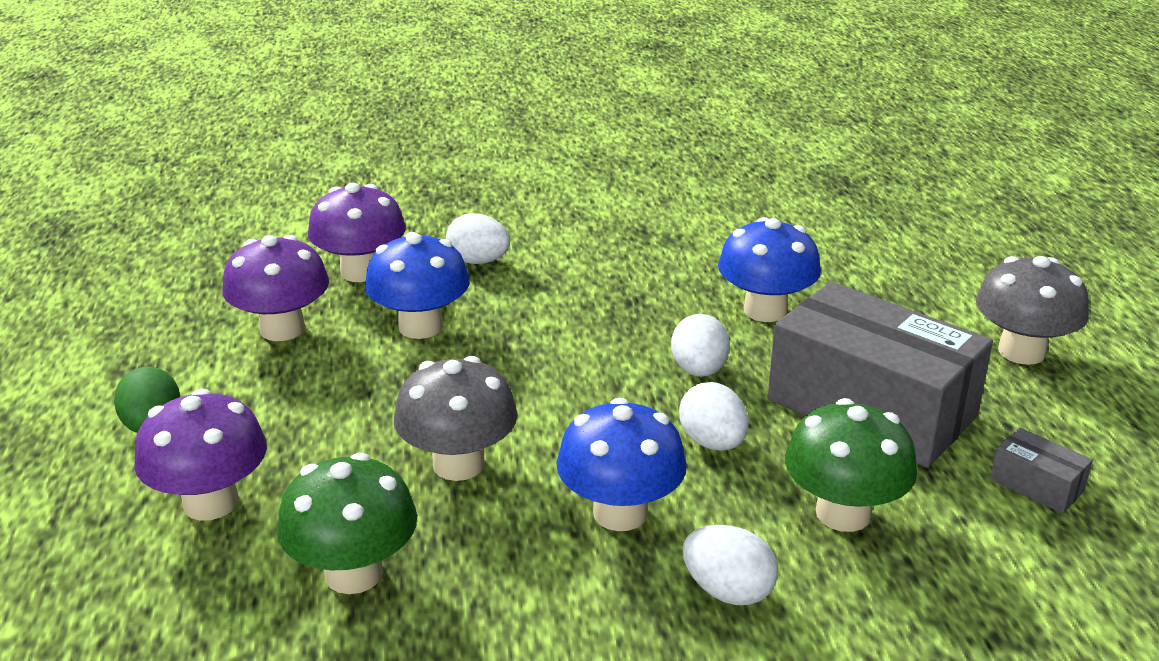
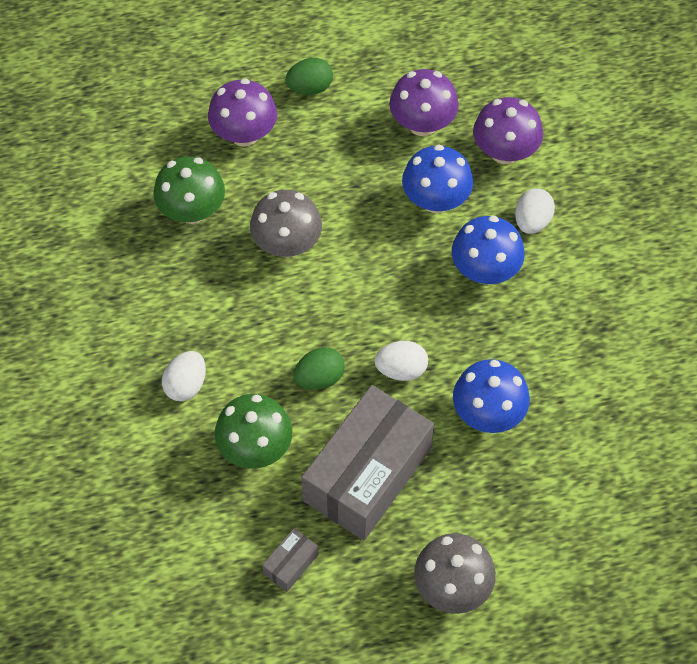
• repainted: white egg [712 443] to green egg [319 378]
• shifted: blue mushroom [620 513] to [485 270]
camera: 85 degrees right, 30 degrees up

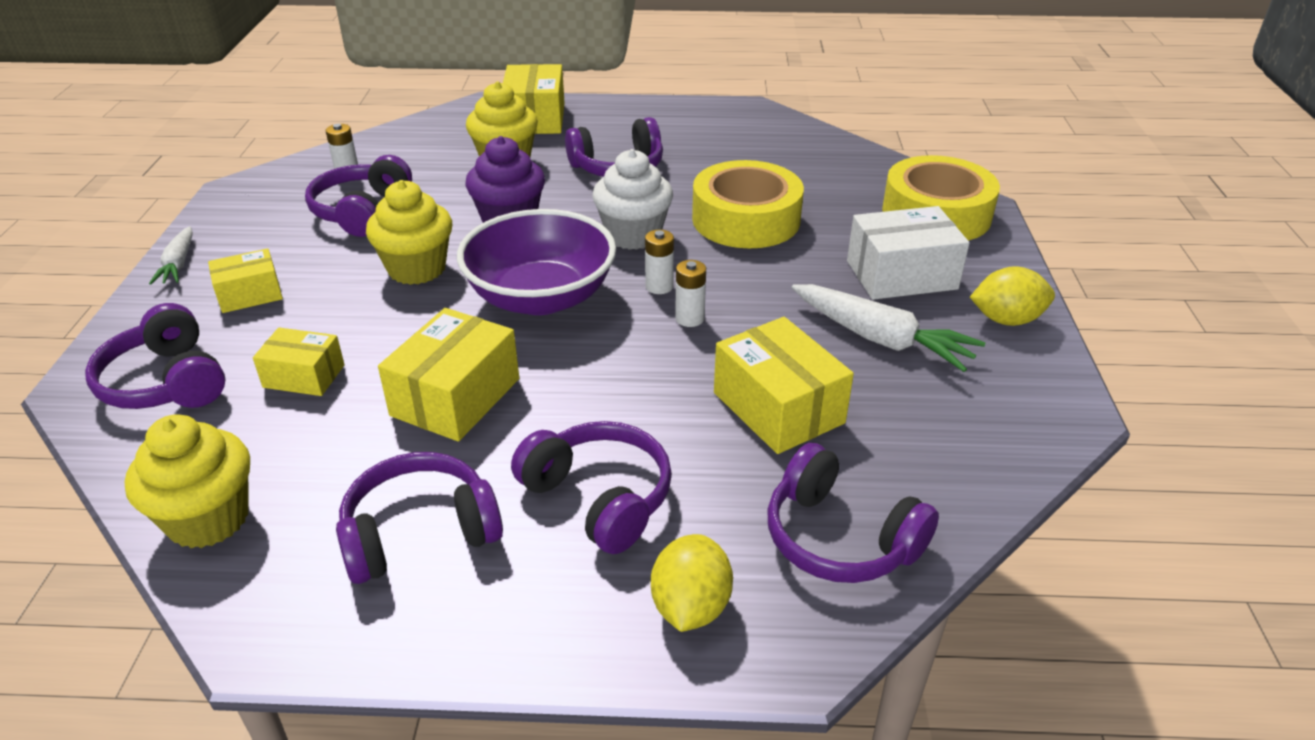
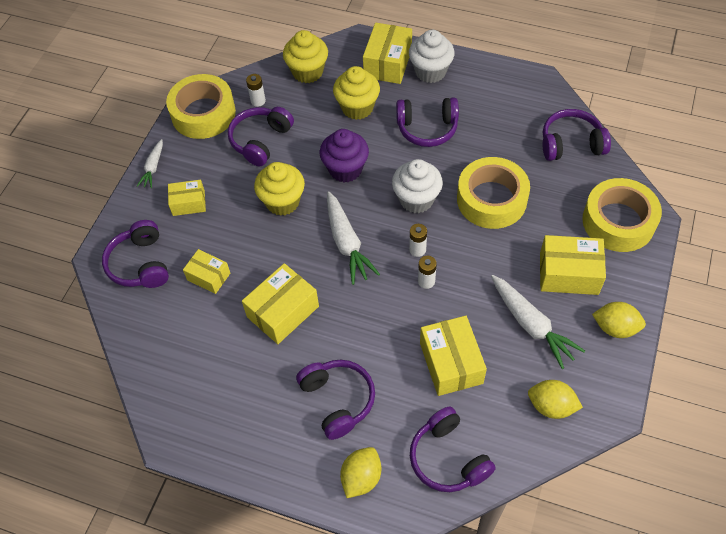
• repainted: white box [901 275] to yellow box [568 273]
• swapped: purple bowl [541 297] to white carrot [347 243]
• shifted: yellow cupcake [208 519] to [307 72]
• shifted: purple headphones [420 533] to [571 144]
• new: white cupcake [430 71]
• new: yellow tape [203 113]
• new: yellow lemon [551 406]
camera: 20 degrees right, 20 degrees up

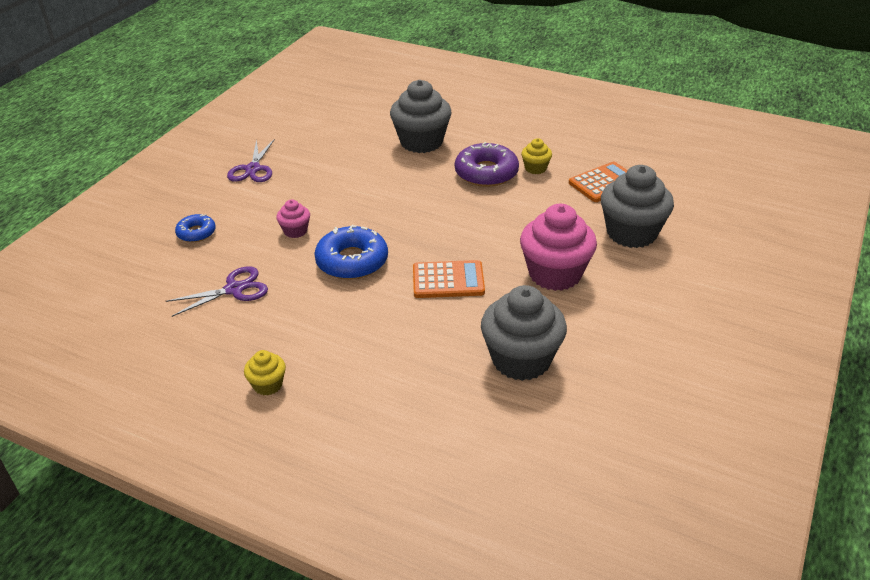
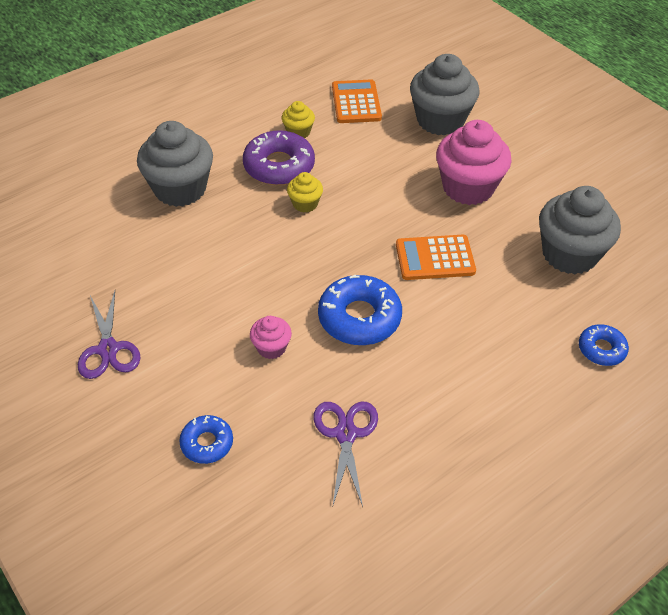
• rotated: purple scissors [253 169] = [108 349] 45 degrees clockwise
• rotated: orange calculator [448 280] = [435 258] 120 degrees counterclockwise
• shifted: yellow cupcake [268 385] to [305 204]
• new: blue donut [601 349]
camera: 65 degrees left, 10 degrees up

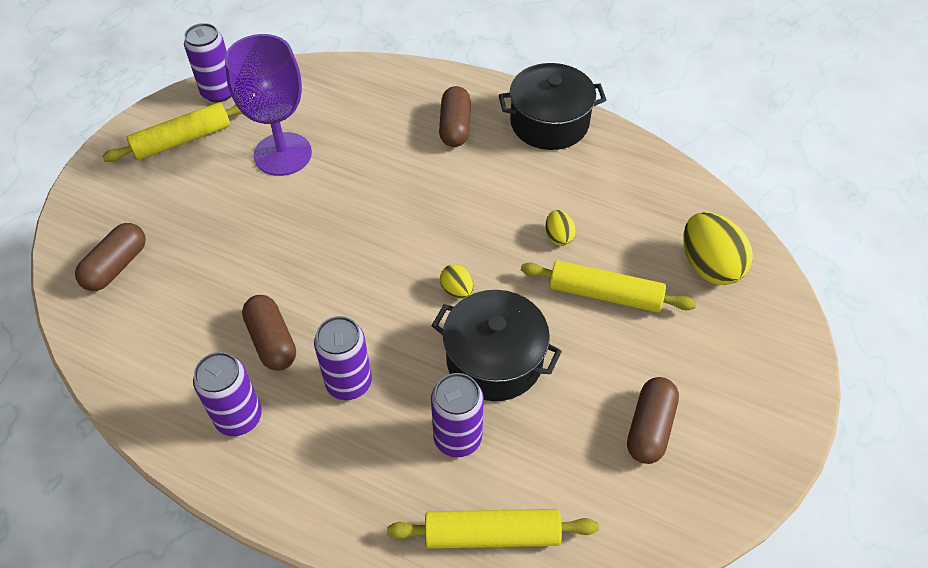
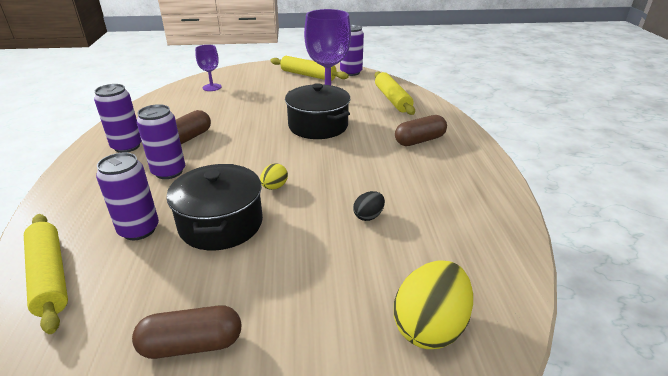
• shifted: black pot [549 123] to [318 126]
• repainted: yellow egg [558 237] to black egg [368 216]
• swapped: brown capsule [116 266] to purple goblet [212 87]
• shifted: yellow rolling pin [604 294] to [392 99]
camera: 60 degrees right, 20 degrees down

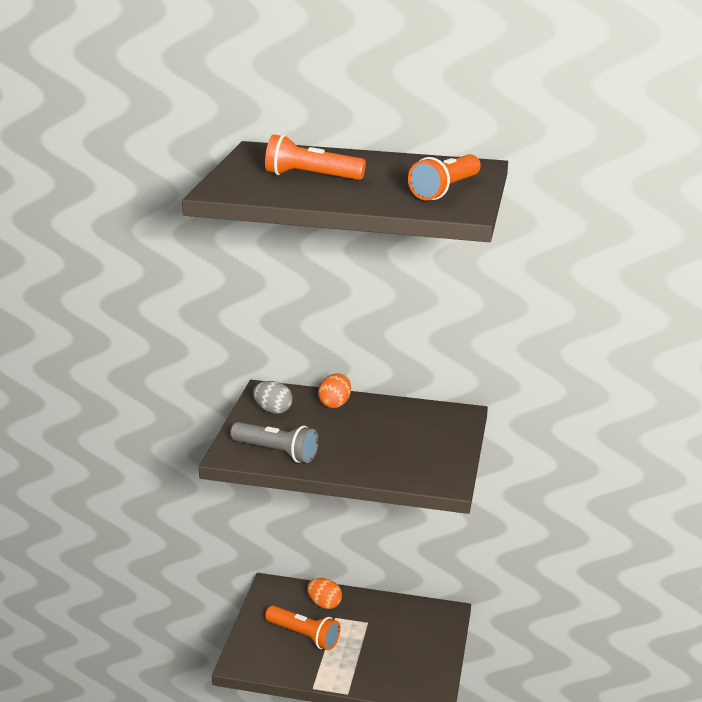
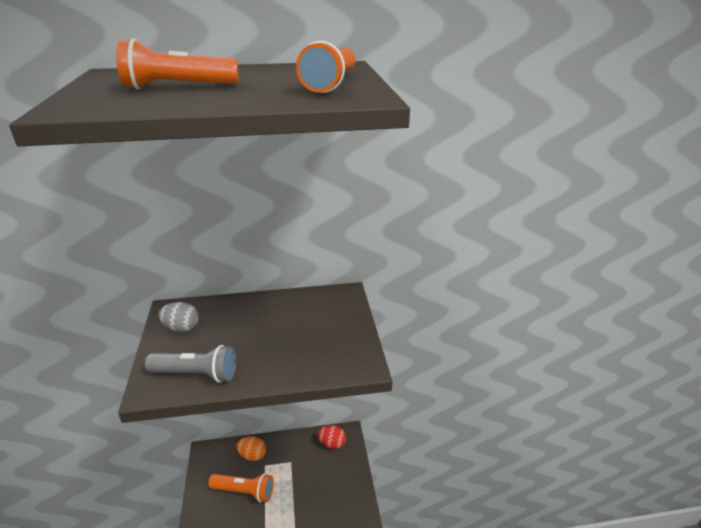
• gone: orange egg [335 404]
• new: red egg [332 443]
camera: 20 degrees left, 5 degrees up

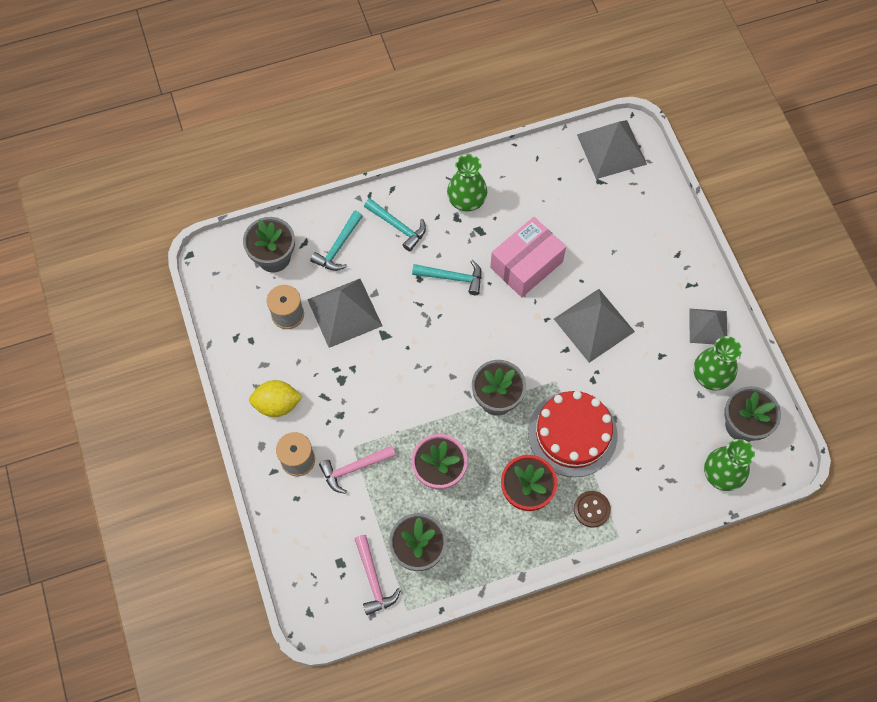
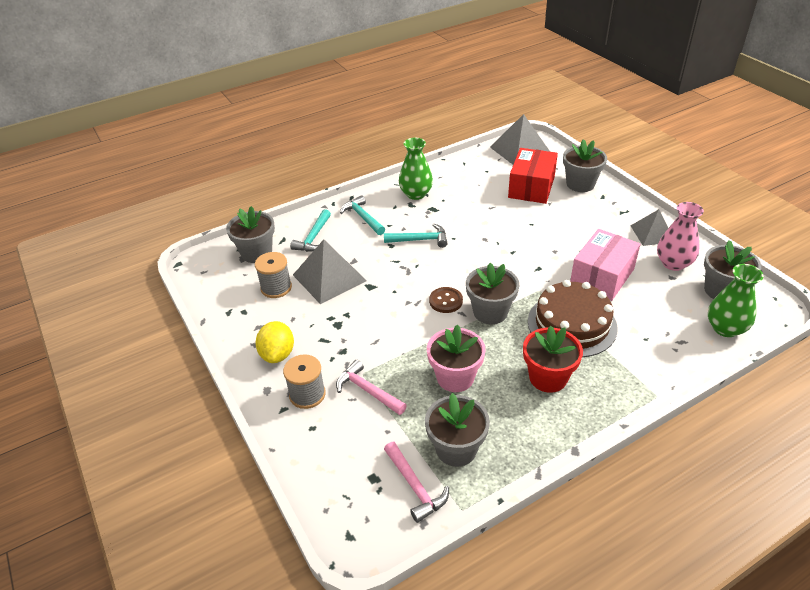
• rotated: turquoise hammer [398 226] = [362 217] 150 degrees counterclockwise
• shifted: pink box [526 264] to [602 276]
• gone: grey pyramid [594 325]
• repainted: green vase [710 376] to pink vase [673 263]
• rotated: yellow lemon [277 404] = [277 354] 75 degrees counterclockwise
• repainted: red cake [572 433] to brown cake [572 324]
• rotated: pink hammer [354 468] = [367 391] 75 degrees clockwise
• shifted: brown button [591 509] to [446 301]
• new: grey flower pot [580 184]
• new: red box [531 187]
camera: 10 degrees left, 25 degrees down

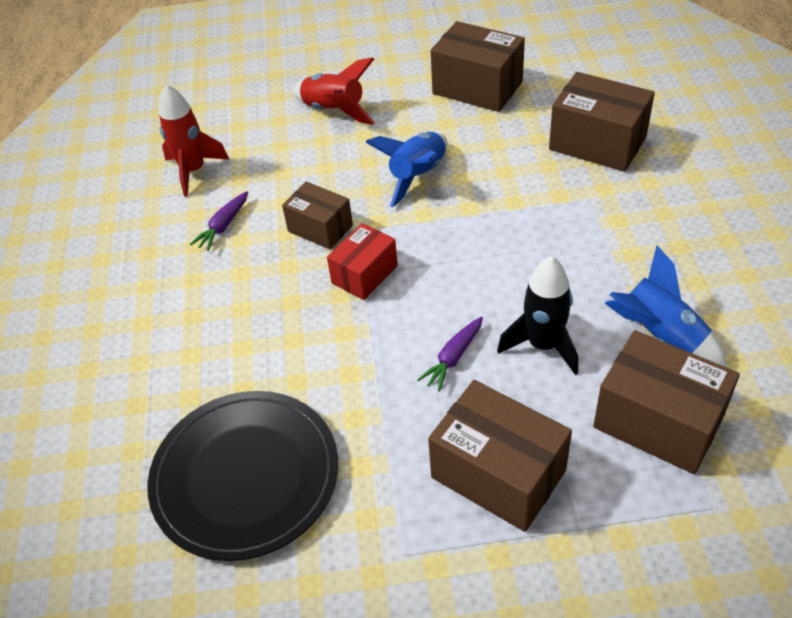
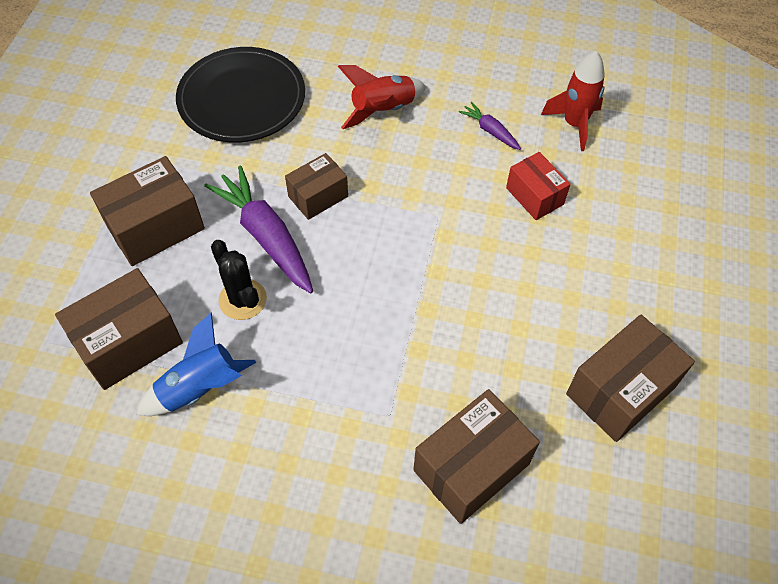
• shifted: red rocket [334 111] to [383 110]
• gone: blue rocket [418 176]
• shifted: brown box [320 228] to [318 196]
• shifted: red box [365 274] to [534 196]
• swapped: black rocket [543 345] to black cactus [242 299]
• scaled: purple carrot [453 357] = [266 237] x2.04
camera: 105 degrees right, 10 degrees up

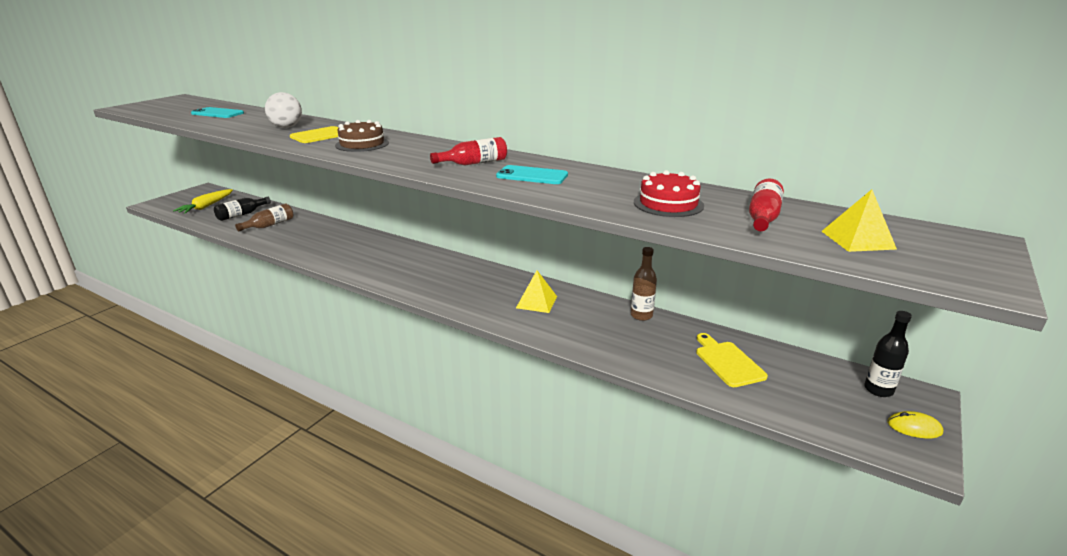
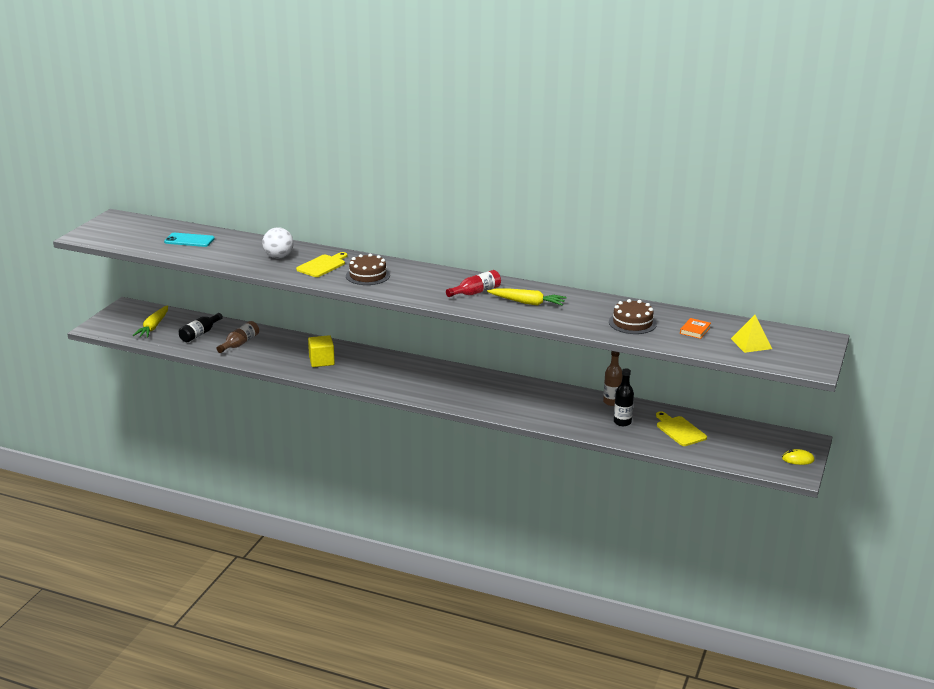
• swapped: turquoise phone [532 176] to yellow carrot [527 303]
• repainted: red cake [668 204] to brown cake [632 323]
• swapped: red bottle [763 218] to orange book [695 330]
• gone: yellow pyramid [536 302]
• shifted: black bottle [878 390] to [622 422]
• new: yellow cube [321 361]
camera: 10 degrees left, 0 degrees up

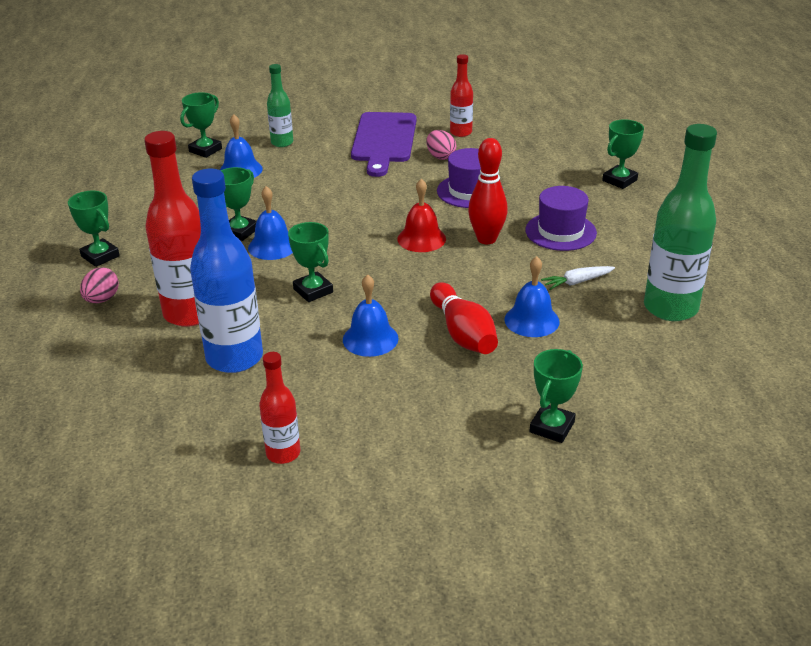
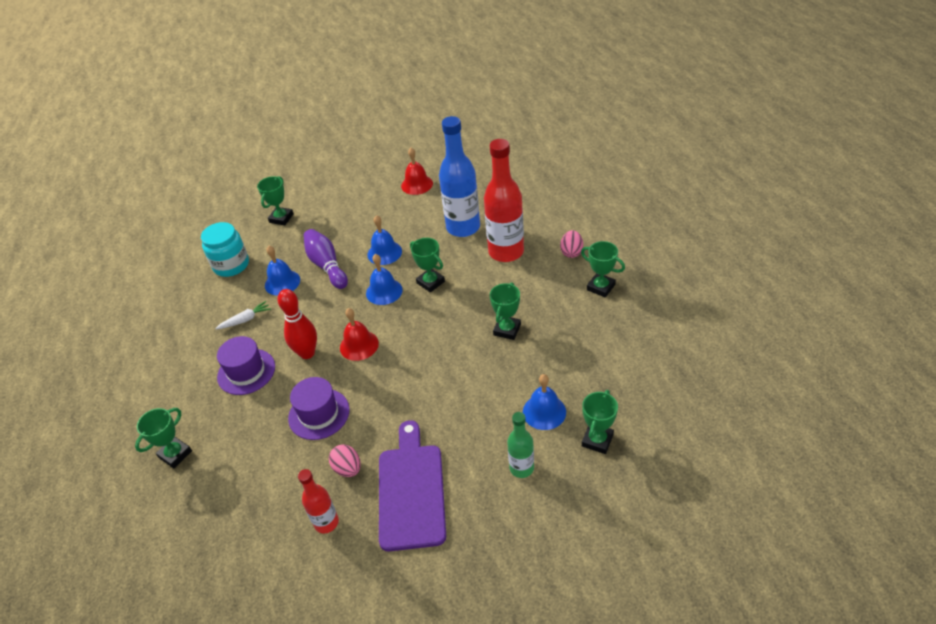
• gone: green bottle [670 308]
• shifted: blue bell [272 246] to [384 291]
• repainted: red bowling pin [463 333] to purple bowling pin [327 266]
• swapped: red bottle [283 453] to red bell [417 184]
• new: turquoise jar [231 265]
camera: 175 degrees right, 10 degrees up

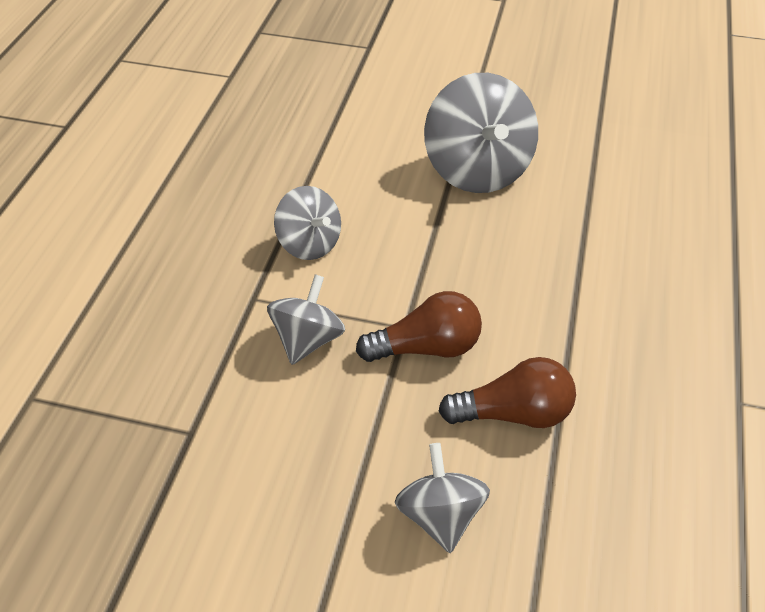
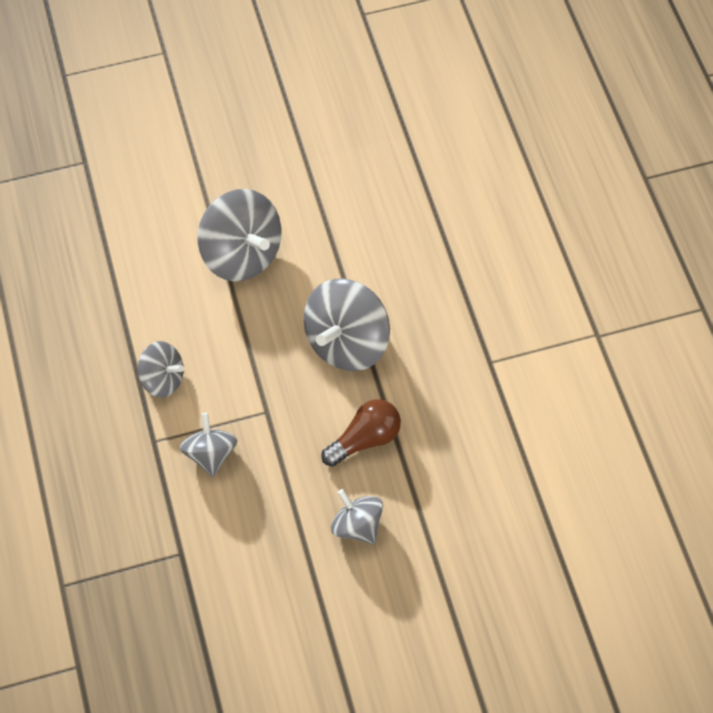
• gone: brown light bulb [426 347]
• new: grey spinning top [347 342]
camera: 30 degrees left, 15 degrees up

